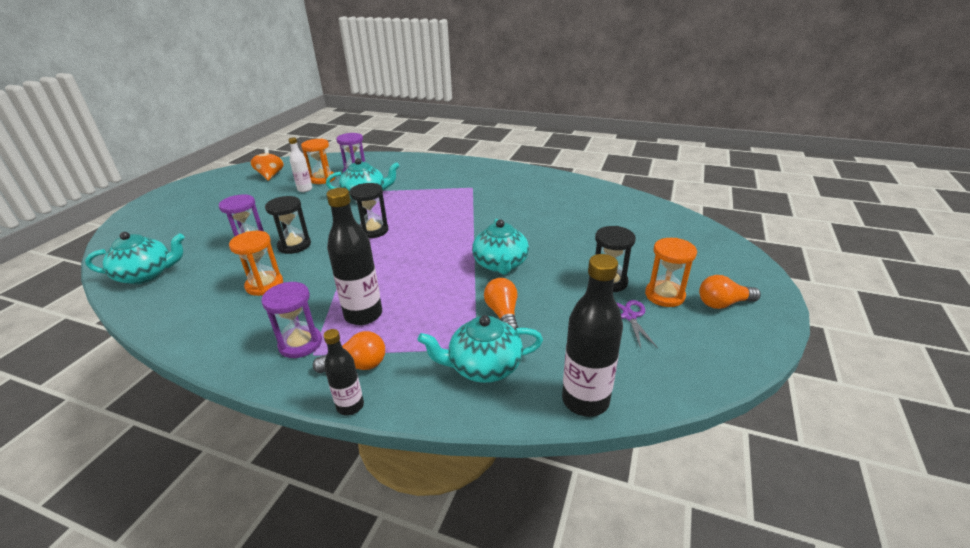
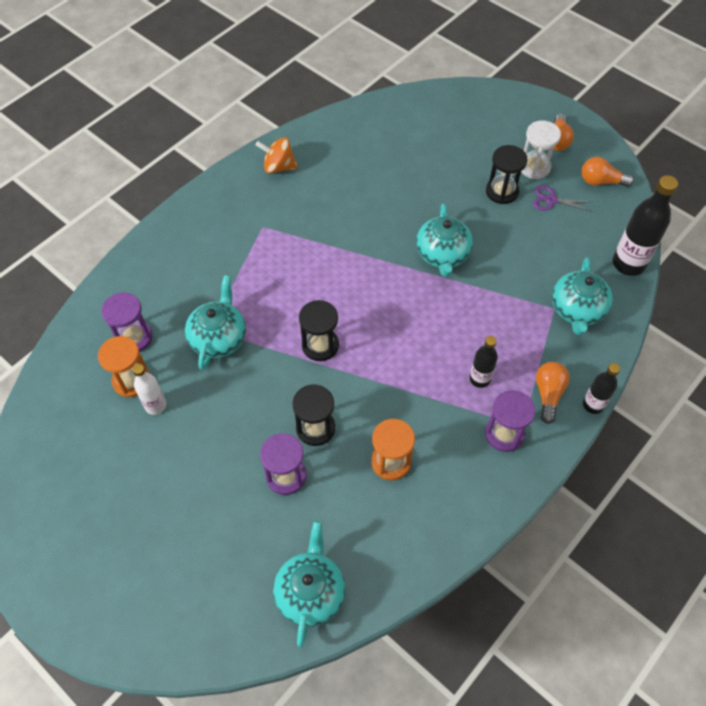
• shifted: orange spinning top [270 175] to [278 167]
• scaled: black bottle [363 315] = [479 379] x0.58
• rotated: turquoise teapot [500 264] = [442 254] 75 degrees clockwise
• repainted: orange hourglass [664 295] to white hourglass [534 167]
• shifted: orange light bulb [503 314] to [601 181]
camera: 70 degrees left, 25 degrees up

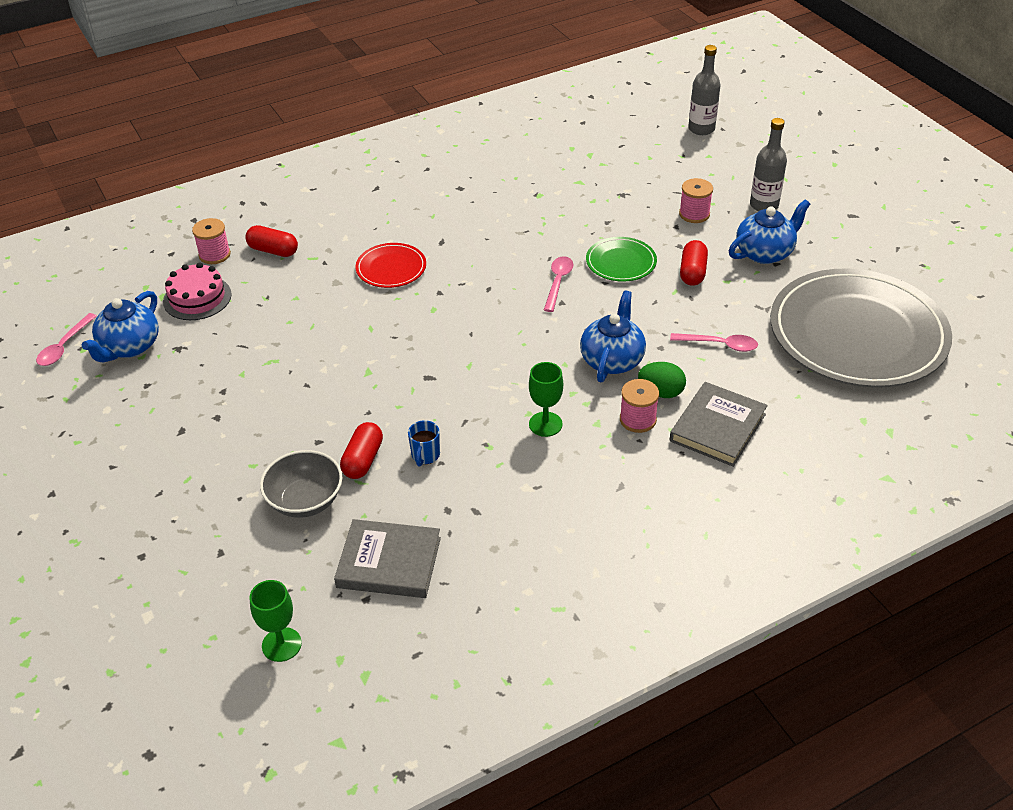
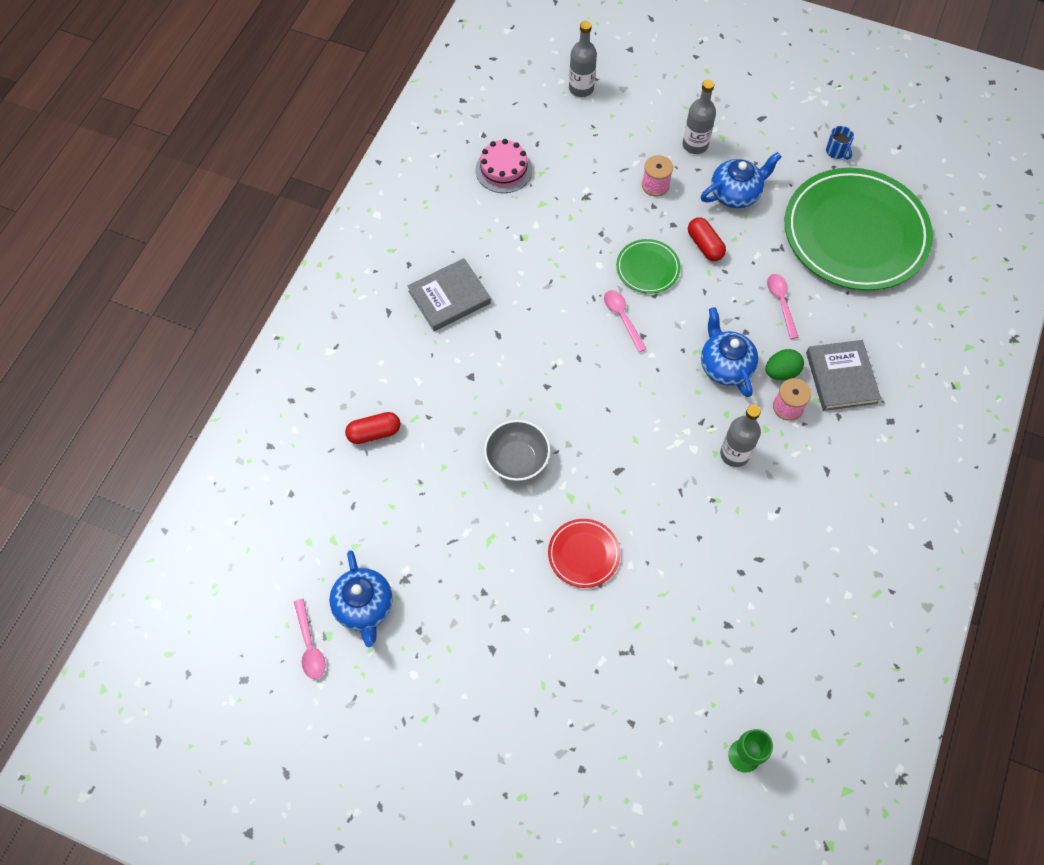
• rotated: blue teapot [765 253] = [735 194] 45 degrees clockwise
• gone: pink spool [214 255]
• shifted: red plate [391 268] to [583 554]
• shifted: pink cake [197 298] to [503 170]
• repainted: grey plate [857 334] to green plate [855 233]
• rotated: pink spoon [720 345] = [781 303] 75 degrees counterclockwise
• swapped: green goblet [545 424] to grey bottle [734 454]
• shifted: blue mug [425 455] to [836 151]
• gone: red capsule [363 460]
• shifted: grey bowl [305 500] to [517 460]
• shifted: grey book [389 562] to [449 297]
camera: 40 degrees left, 20 degrees up

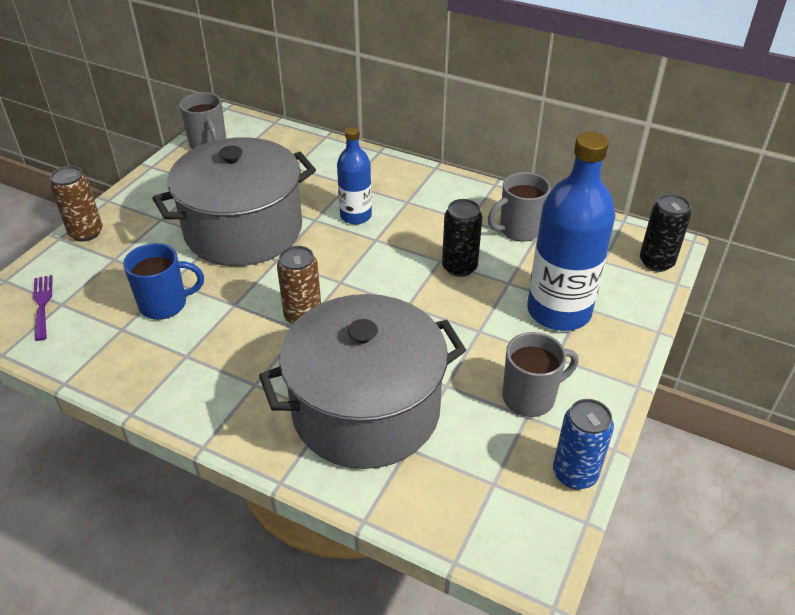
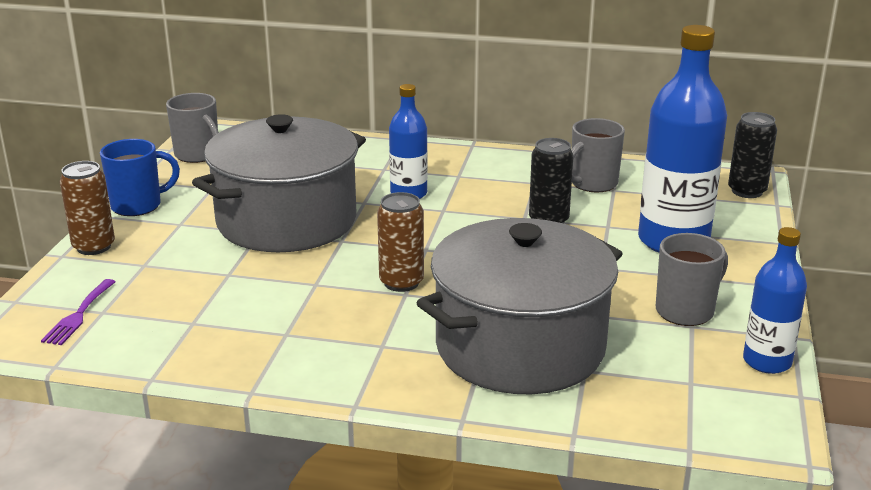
• shifted: blue mug [165 304] to [138 206]
• rotated: purple fork [42 304] = [78 315] 135 degrees counterclockwise
• swapped: blue can [575 473] to blue bottle [767 361]
camera: 15 degrees left, 15 degrees down

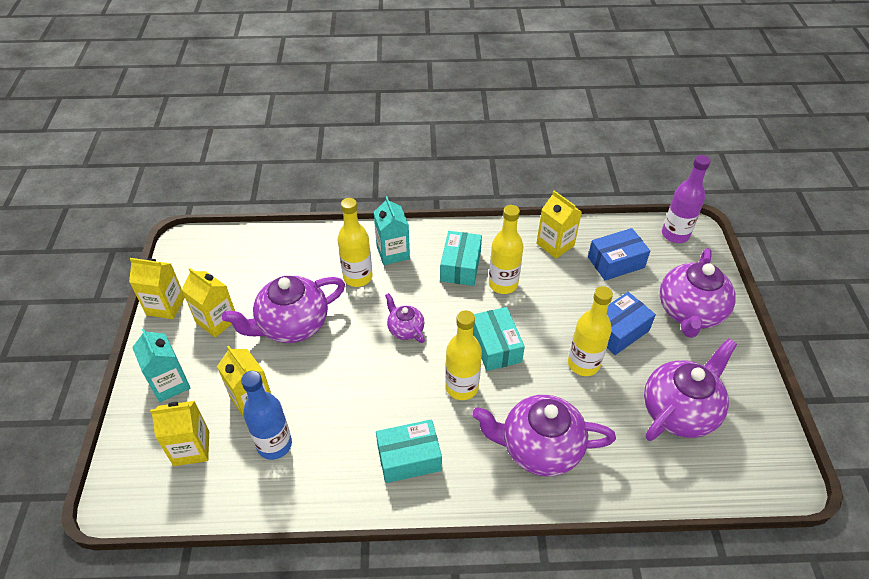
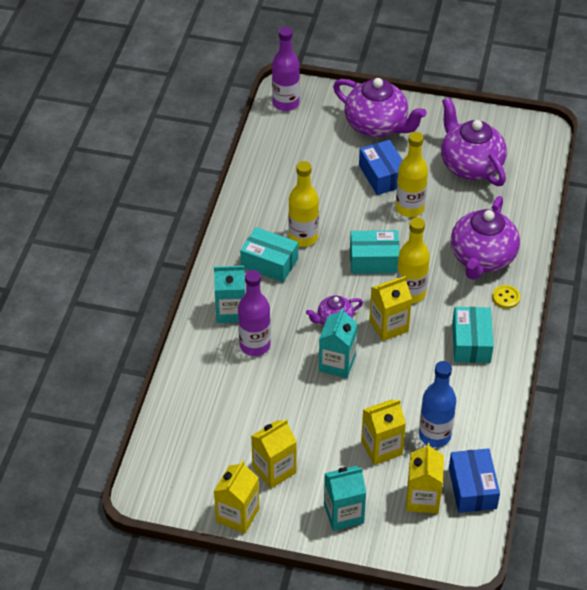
• shifted: yellow carton [555 245] to [388 326]
• repainted: yellow bottle [357 277] to purple bottle [255 345]
• shifted: blue box [616 262] to [472 488]
• gone: purple teapot [292 325]
• new: yellow button [506 297]
• new: turquoise carton [337 363]
camera: 75 degrees left, 0 degrees up

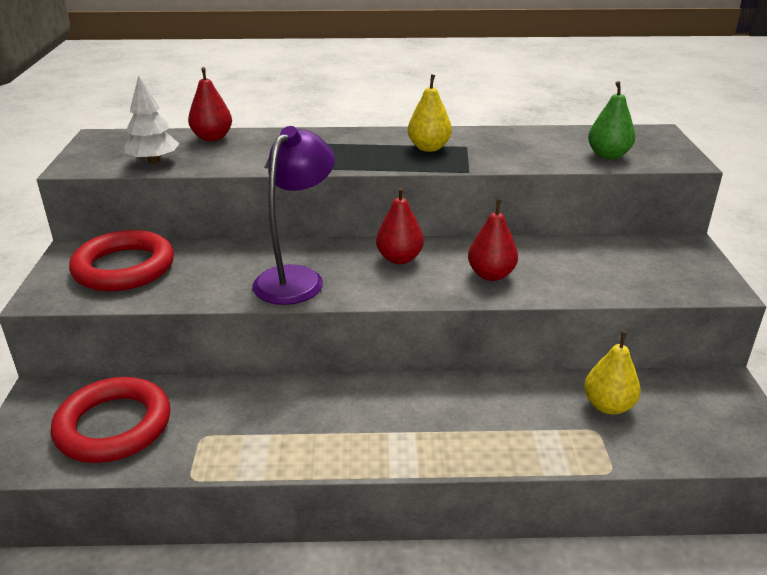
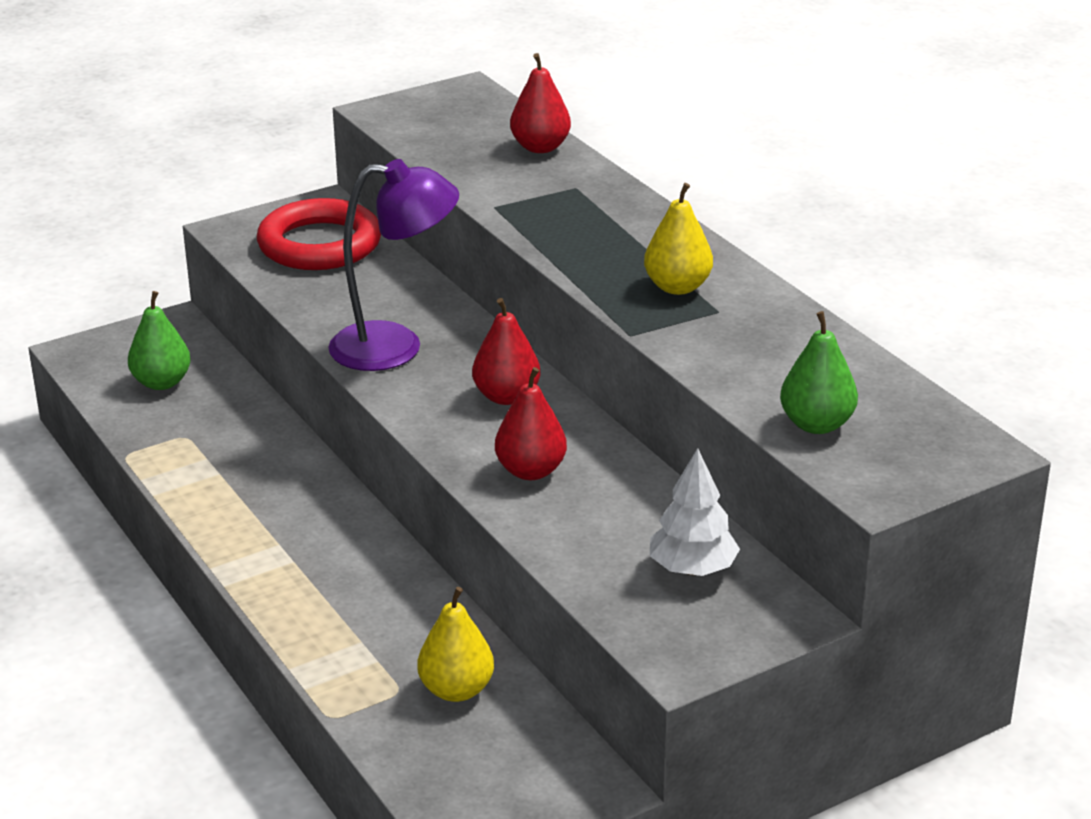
• shifted: white tree [154 161] to [692 569]
• swapped: red ring [114 426] to green pear [162 382]
camera: 60 degrees right, 0 degrees up

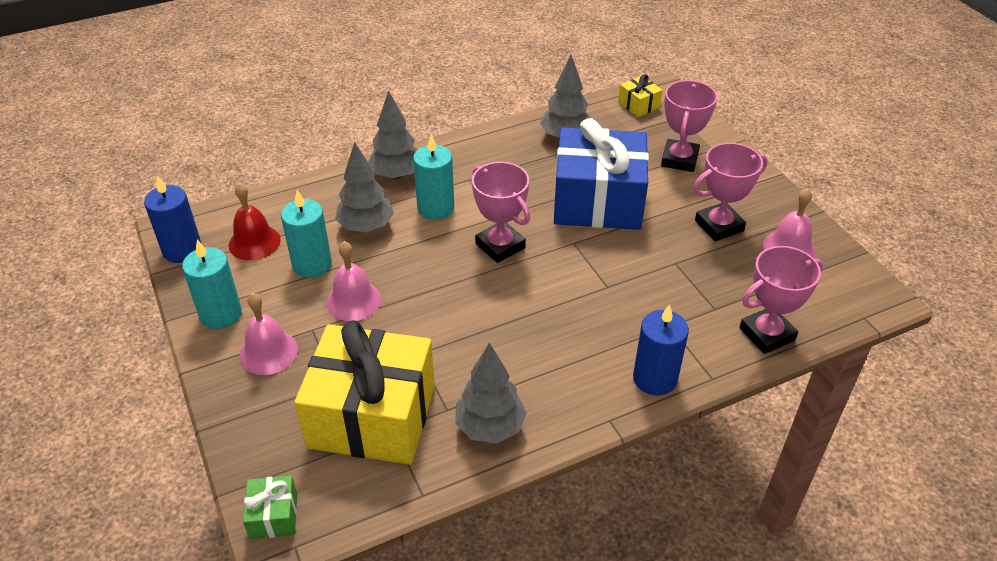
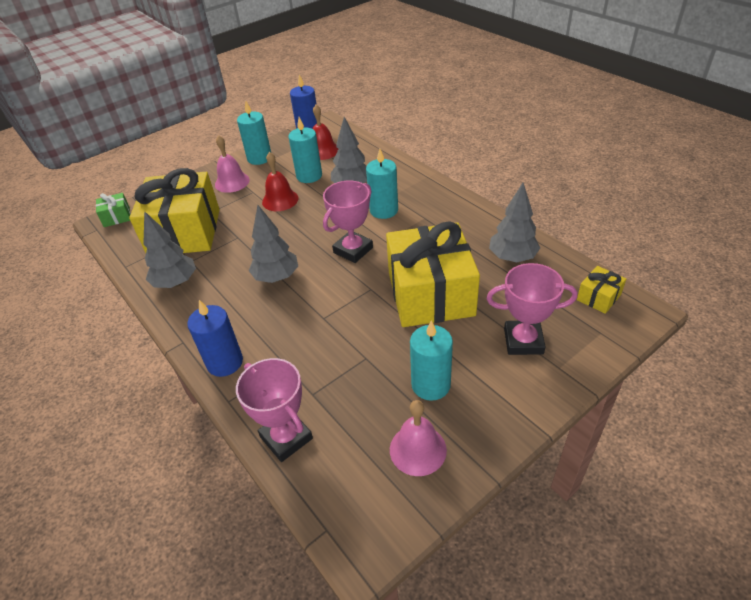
• shifted: grey tree [396 175] to [276 277]
• repainted: blue gift [598 201] to yellow gift [430 294]
• swapped: pink trophy [719 226] to turquoise candle [431 385]
• repainted: pink bell [353 301] to red bell [280 200]
camera: 80 degrees right, 0 degrees up

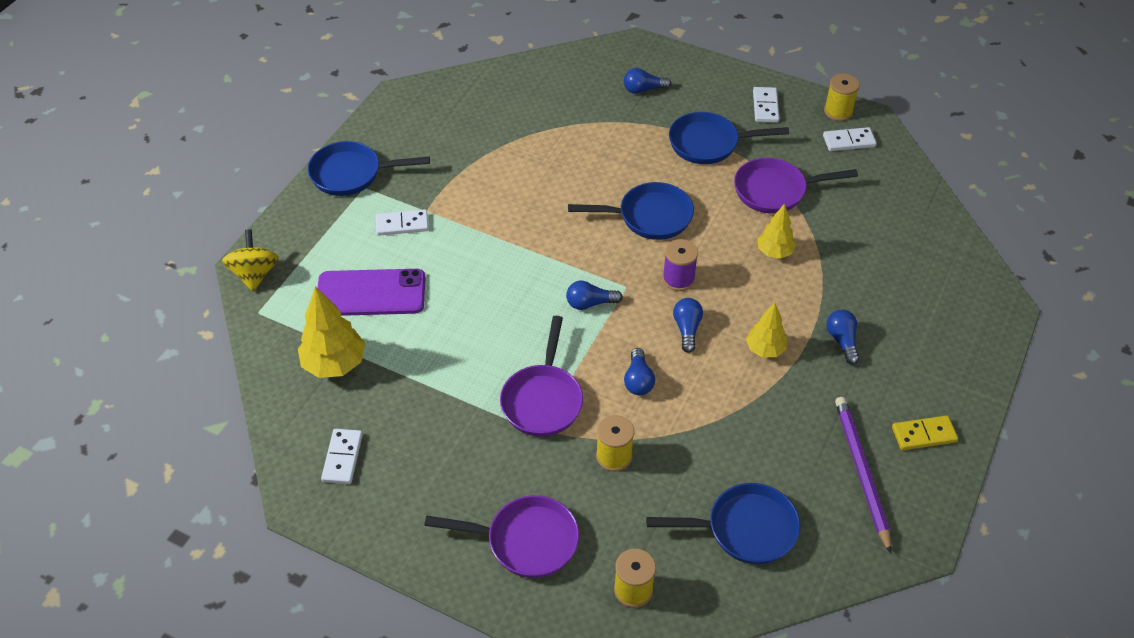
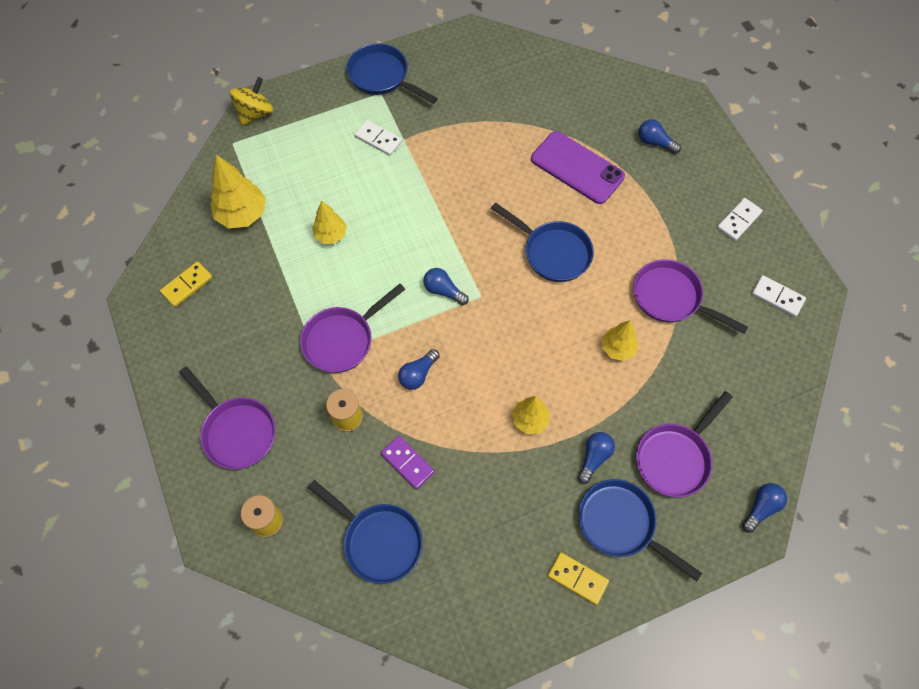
• gone: yellow spool [838 111]
• shifted: blue pan [709 143] to [621 524]
• gone: purple spool [678 279]
• shifted: purple phone [371 293] to [577 168]
• shifted: blue light bulb [687 329] to [761 508]
• gone: purple pencil [861 472]
• repainted: white domino [342 458] to yellow domino [187 285]
• new: yellow tree [331 235]
• new: purple pan [675 458]
• new: purple domino [407 463]
camera: 40 degrees right, 15 degrees up

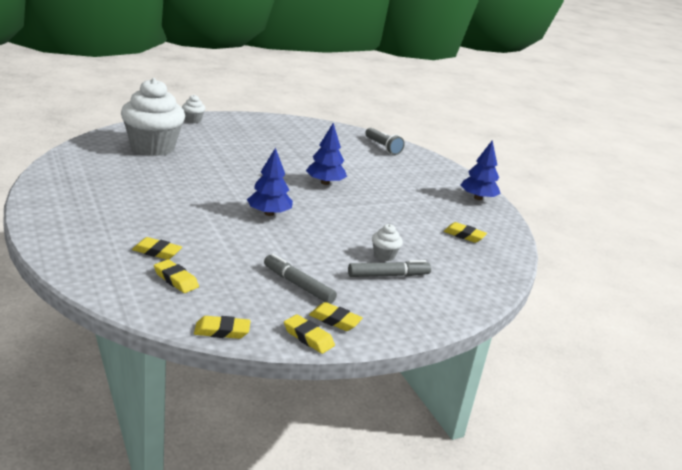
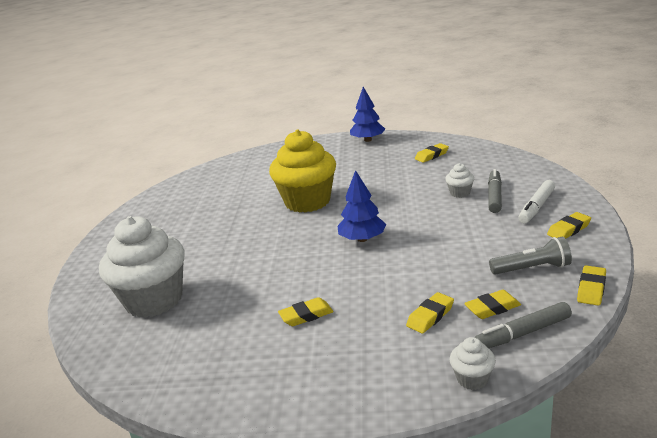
• shifted: white cupcake [193 120] to [472 379]
• swapped: blue tree [325 183] to yellow cupcake [307 202]
• shifted: grey flashlight [383 147] to [532 268]
• shifted: grey marker [298 285] to [522 333]
• shifted: yellow eraser [308 337] to [306 315]
• new: white marker [536 207]
camera: 55 degrees left, 0 degrees up

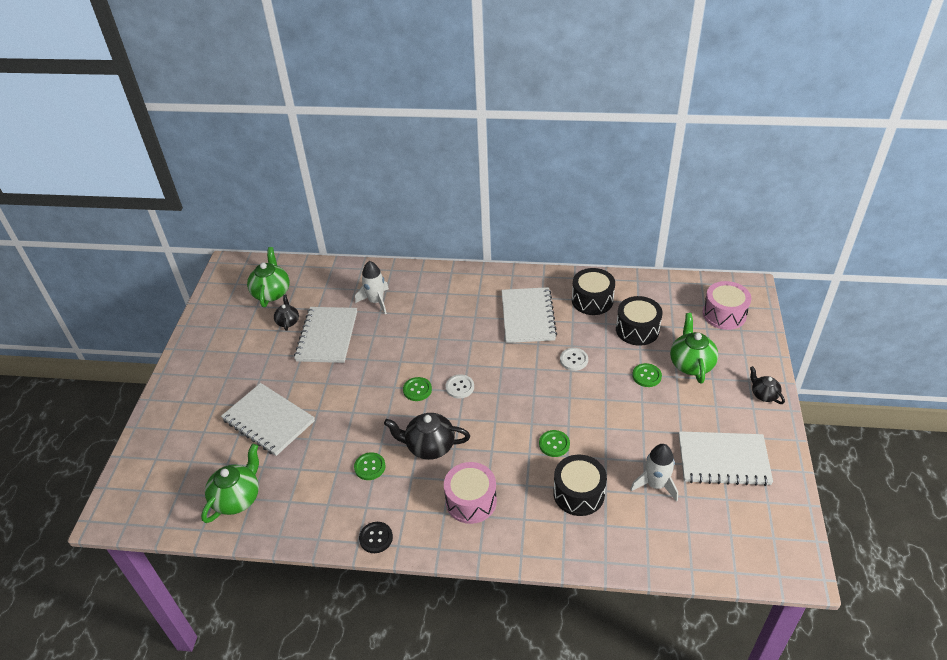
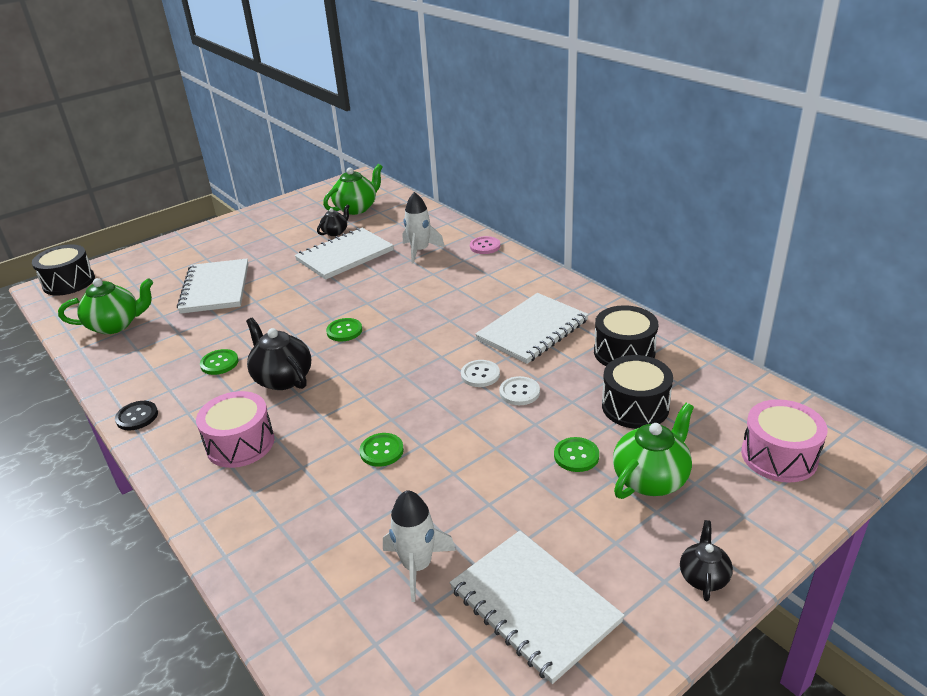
• shifted: white button [460 387] to [480 375]
• shifted: black drum [578 493] to [69 282]
• new: pink button [485 246]
camera: 45 degrees right, 10 degrees down

